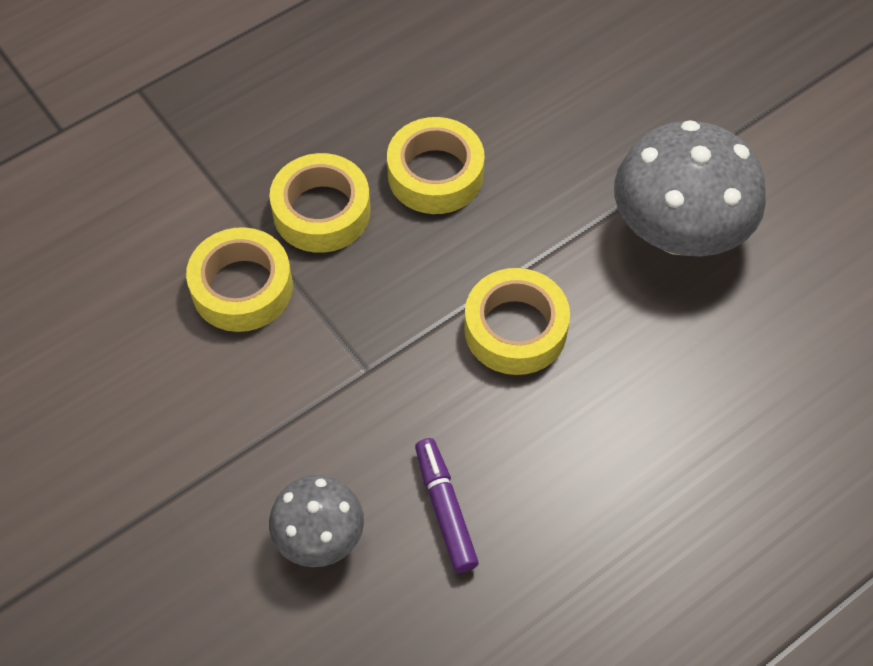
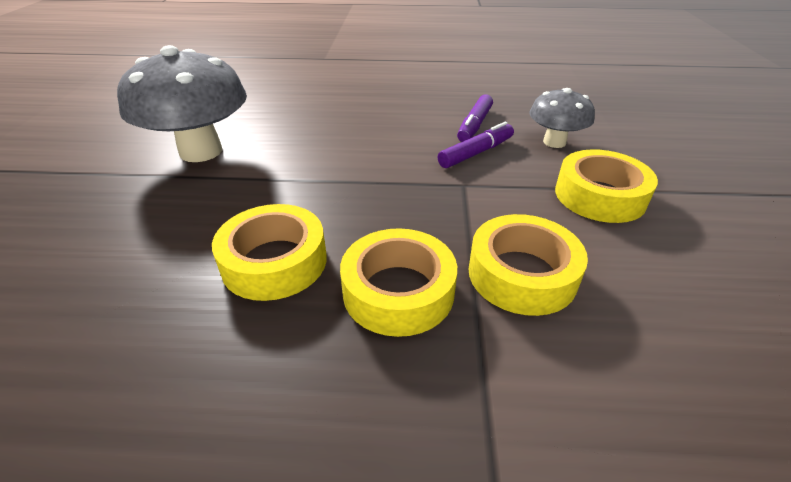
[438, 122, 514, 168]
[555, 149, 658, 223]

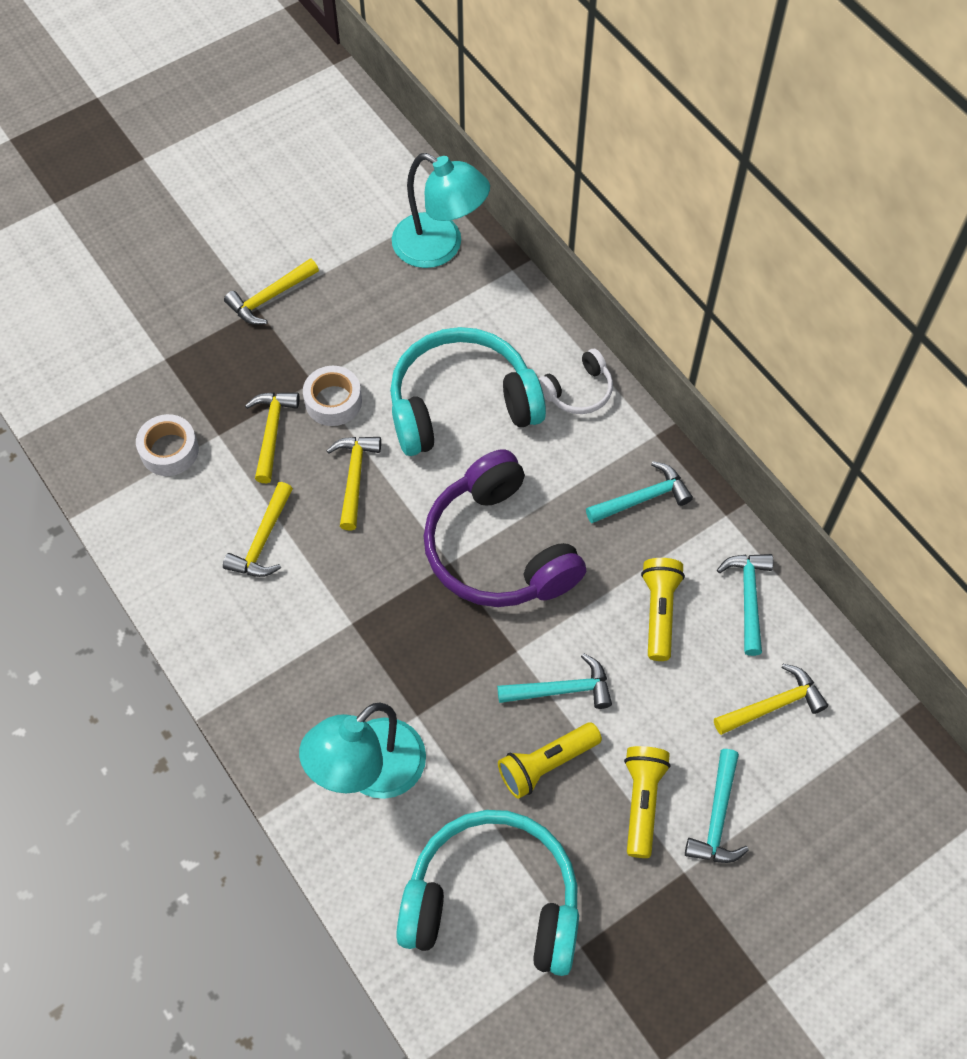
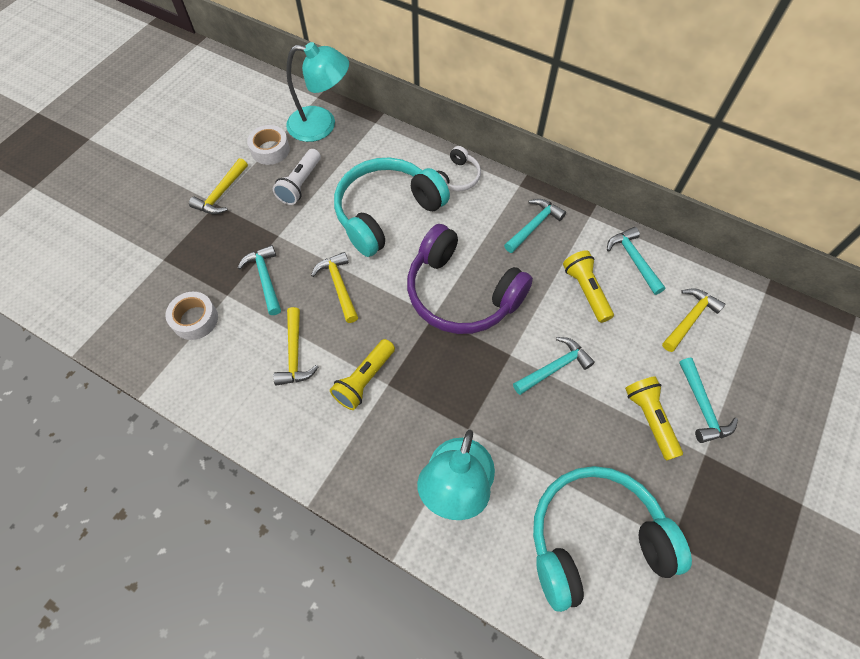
[273, 149, 321, 205]
[247, 125, 290, 165]
[330, 339, 395, 410]
[238, 245, 281, 315]

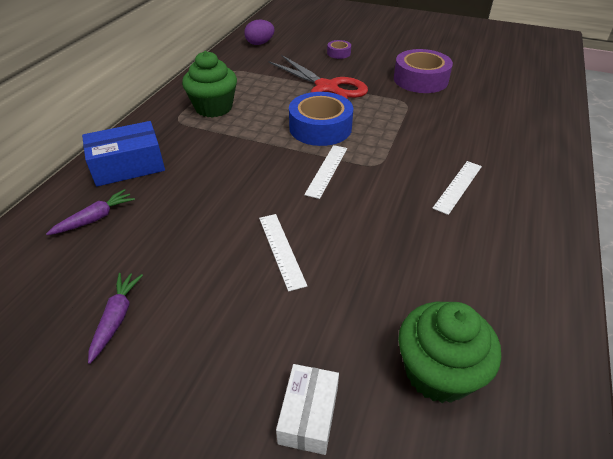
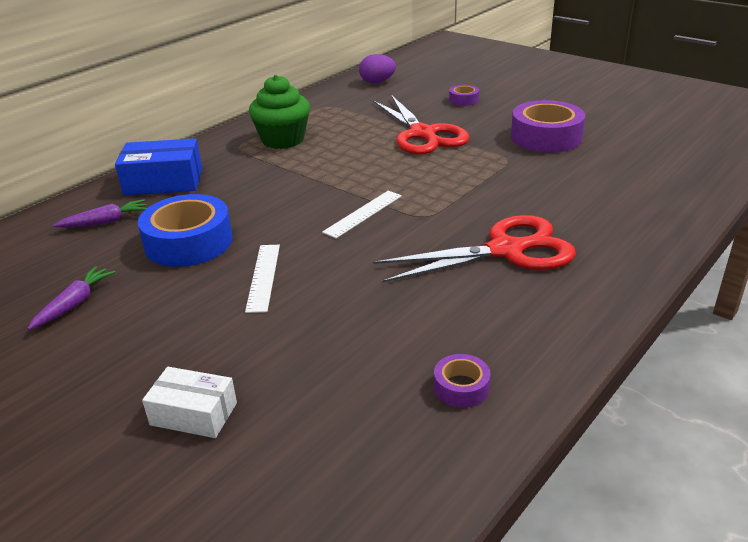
[398, 302, 501, 403] (first image)
[434, 354, 491, 408]
[138, 194, 232, 267]
[373, 215, 576, 283]
[142, 367, 237, 438]

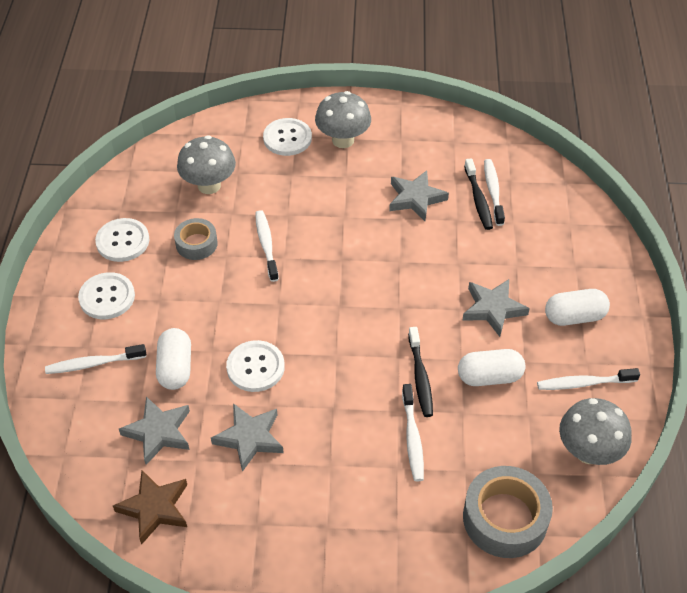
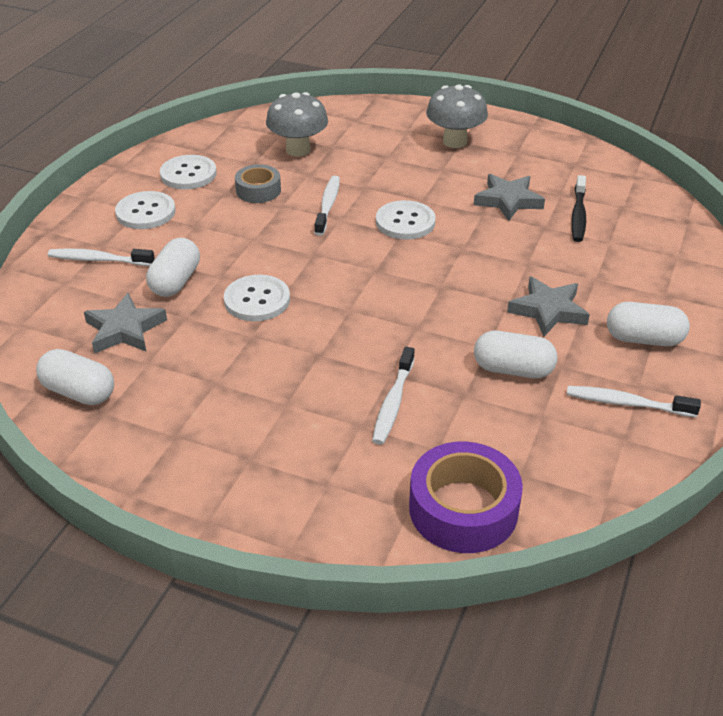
[211, 403, 284, 472] (first image)
[408, 327, 433, 417] (first image)
[484, 159, 505, 226] (first image)
[559, 398, 632, 465] (first image)
[376, 200, 436, 240]
[36, 349, 114, 405]
[409, 442, 523, 553]

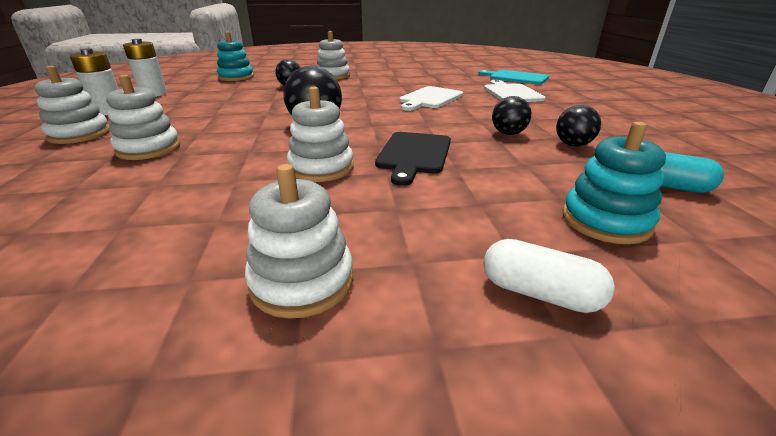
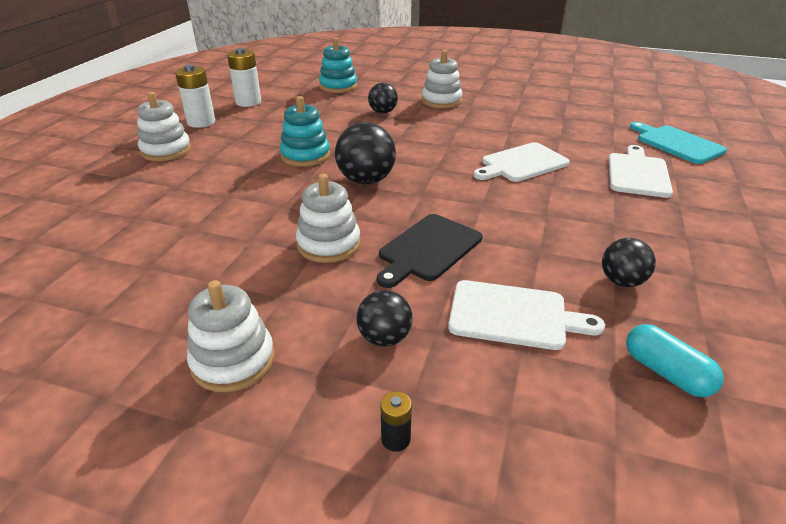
[106, 74, 180, 160] (first image)
[448, 280, 605, 350]
[356, 290, 413, 347]
[280, 96, 330, 167]
[380, 391, 412, 452]

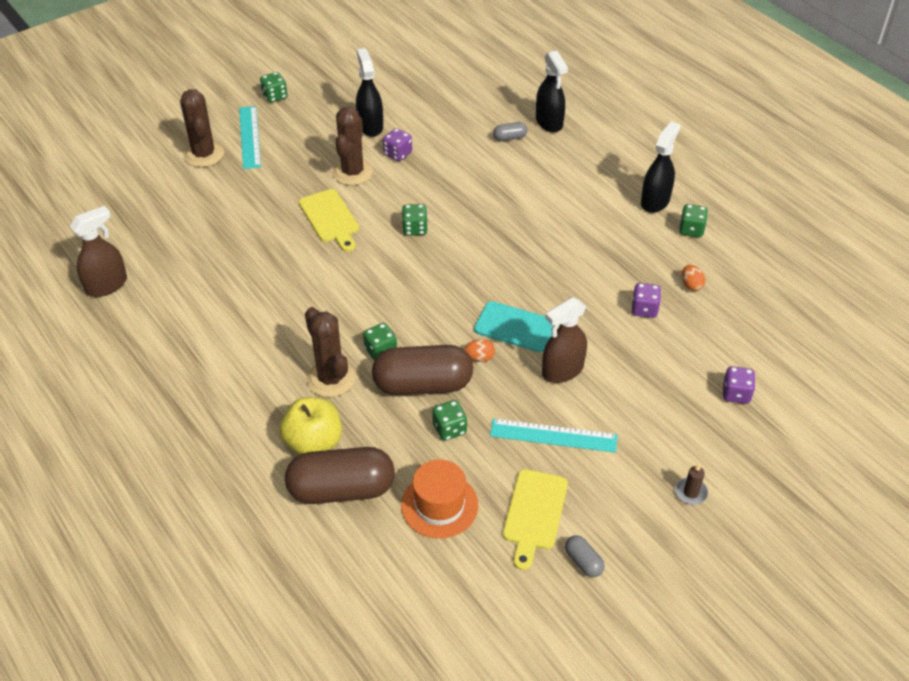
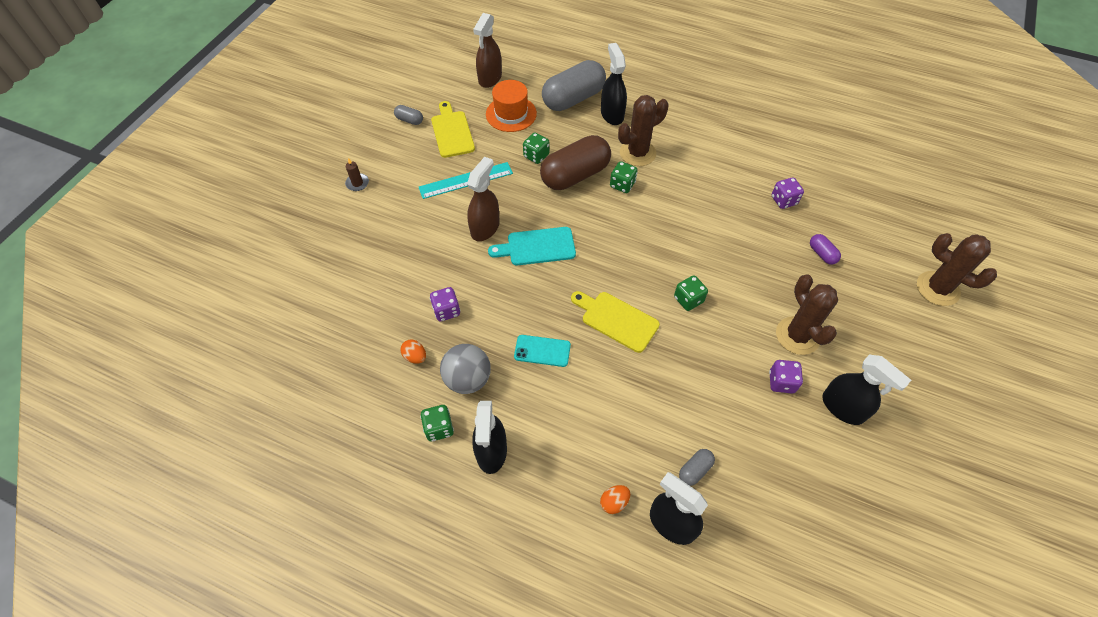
[239, 106, 261, 169] (first image)
[260, 72, 288, 103] (first image)
[440, 344, 491, 394]
[514, 335, 571, 367]
[810, 234, 841, 264]
[473, 13, 502, 88]
[571, 291, 660, 353]
[600, 485, 630, 514]
[772, 177, 804, 209]
[601, 43, 627, 125]
[542, 60, 606, 111]
[618, 95, 669, 166]

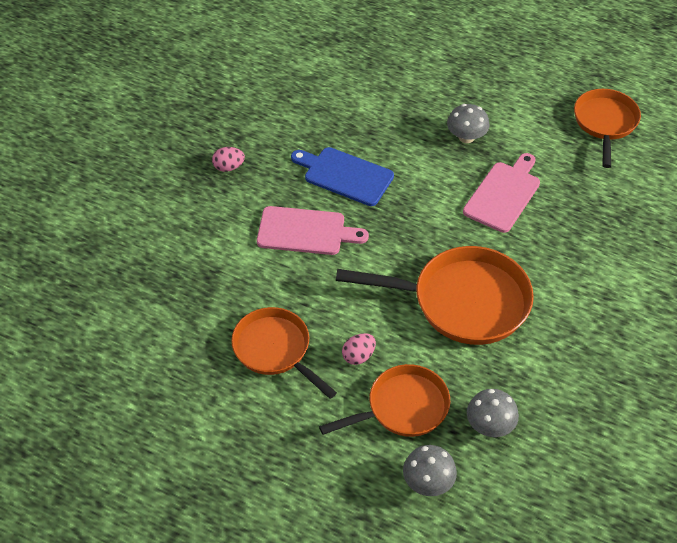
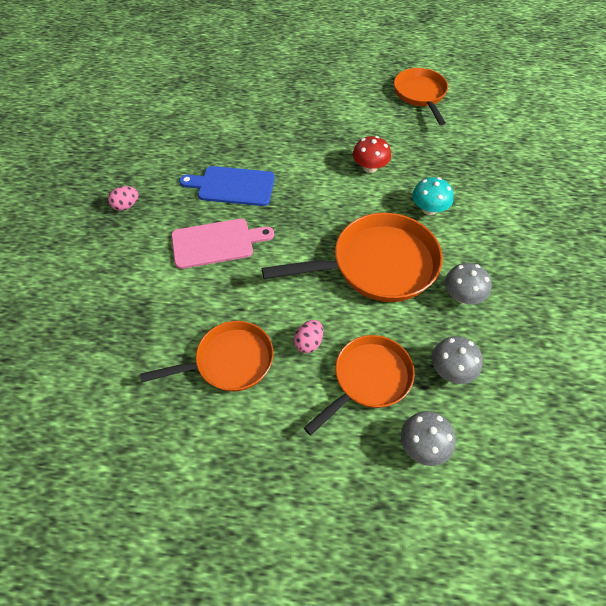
[412, 177, 453, 215]
[445, 263, 492, 304]
[353, 136, 391, 173]
[140, 321, 273, 391]

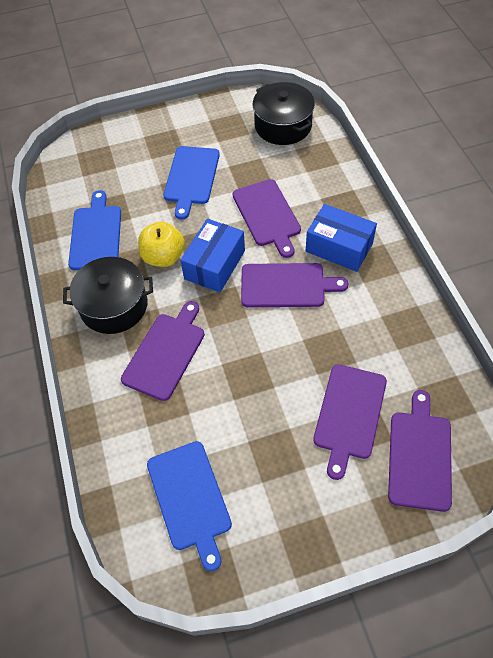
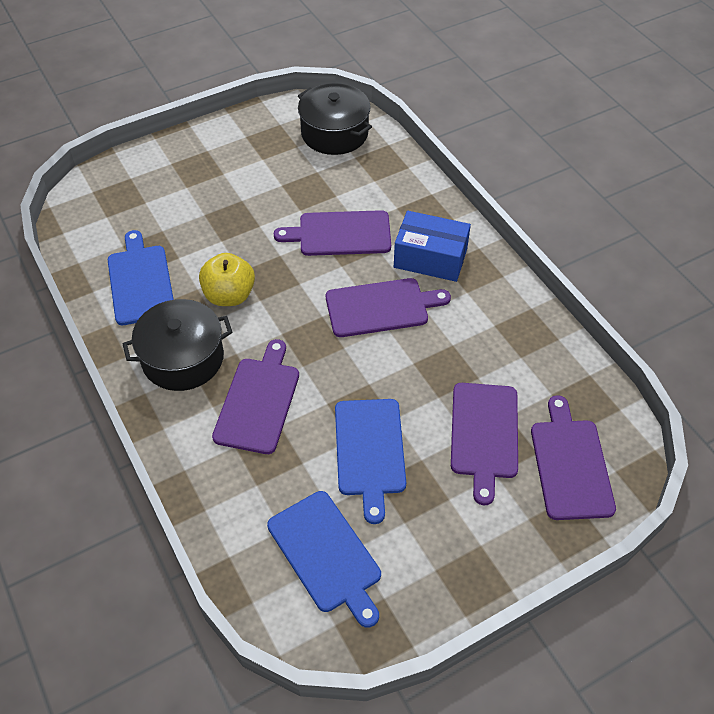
[180, 219, 245, 292] (first image)
[335, 399, 406, 524]
[274, 210, 391, 256]

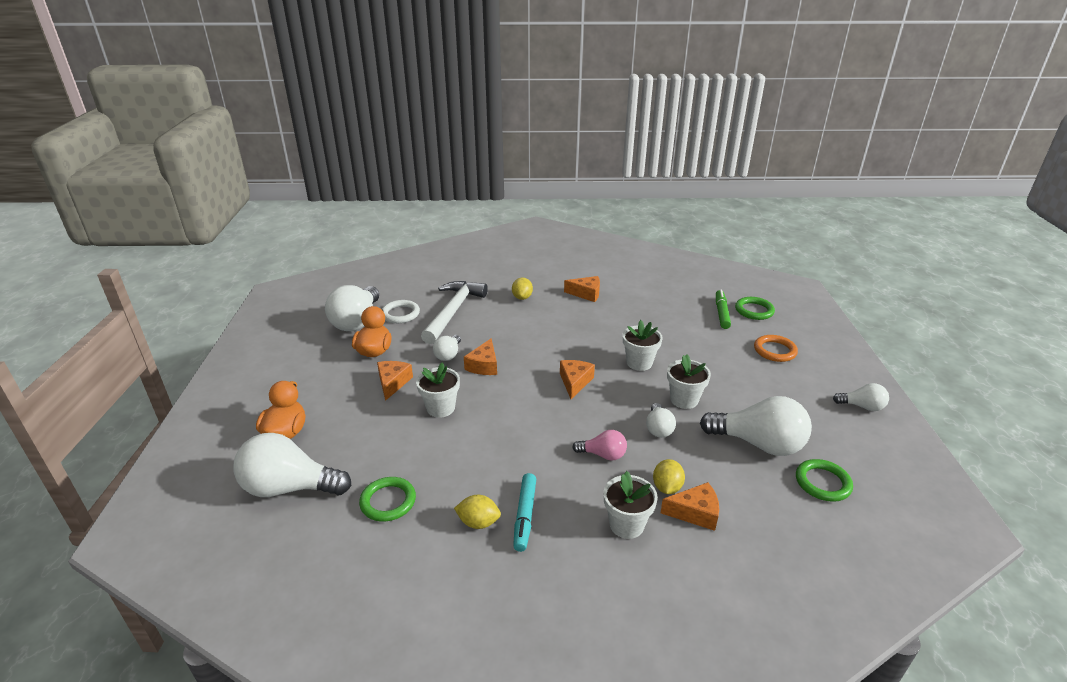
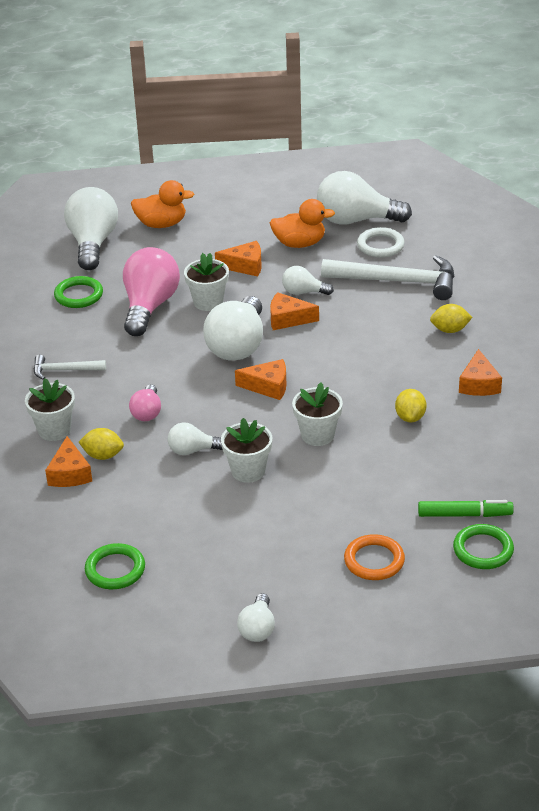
[123, 247, 180, 336]
[395, 389, 427, 422]
[203, 296, 263, 361]
[34, 355, 106, 380]

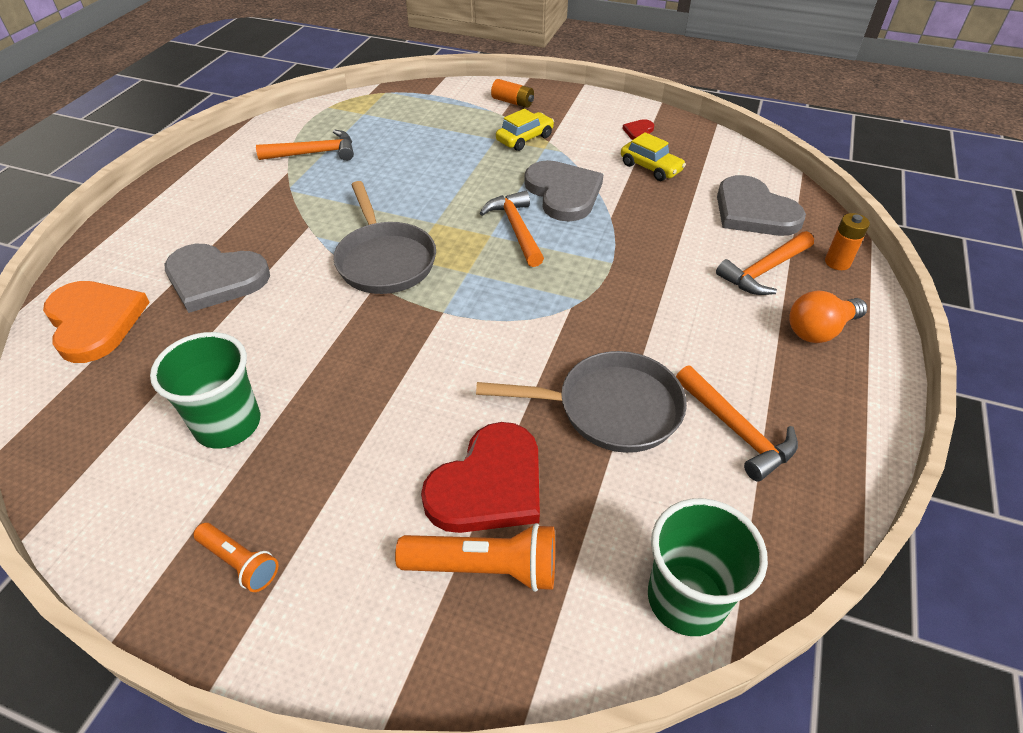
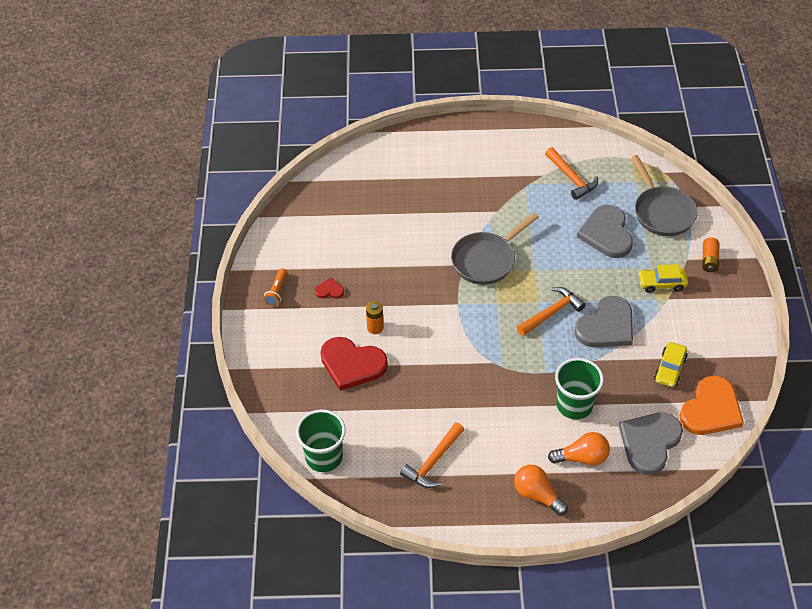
[395, 523, 555, 592] (first image)
[679, 376, 744, 435]
[555, 358, 604, 419]
[577, 205, 633, 258]
[631, 155, 698, 236]
[315, 278, 344, 299]
[366, 301, 384, 334]
[548, 432, 610, 466]
[638, 264, 688, 293]

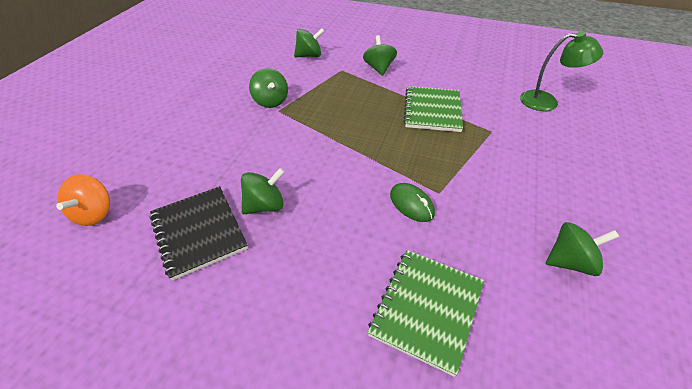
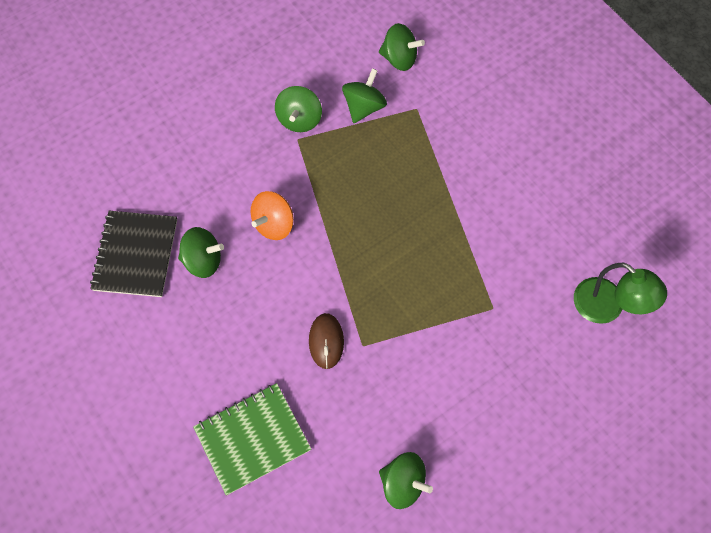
[403, 86, 463, 132] (first image)
[251, 191, 294, 240]
[342, 68, 387, 123]
[309, 313, 344, 369]

